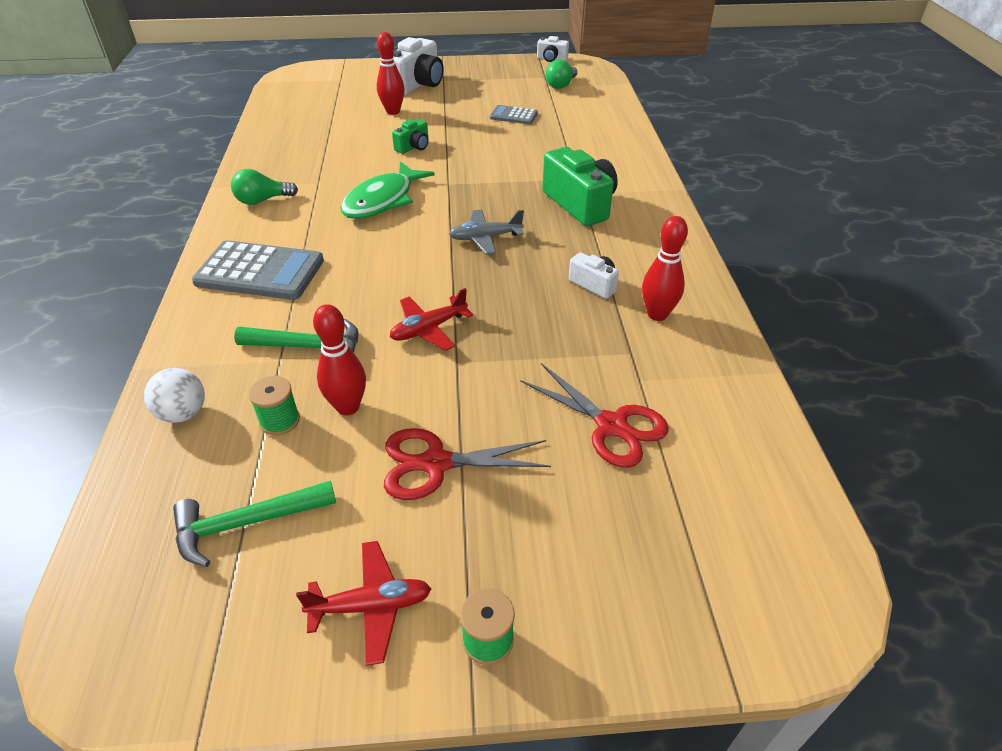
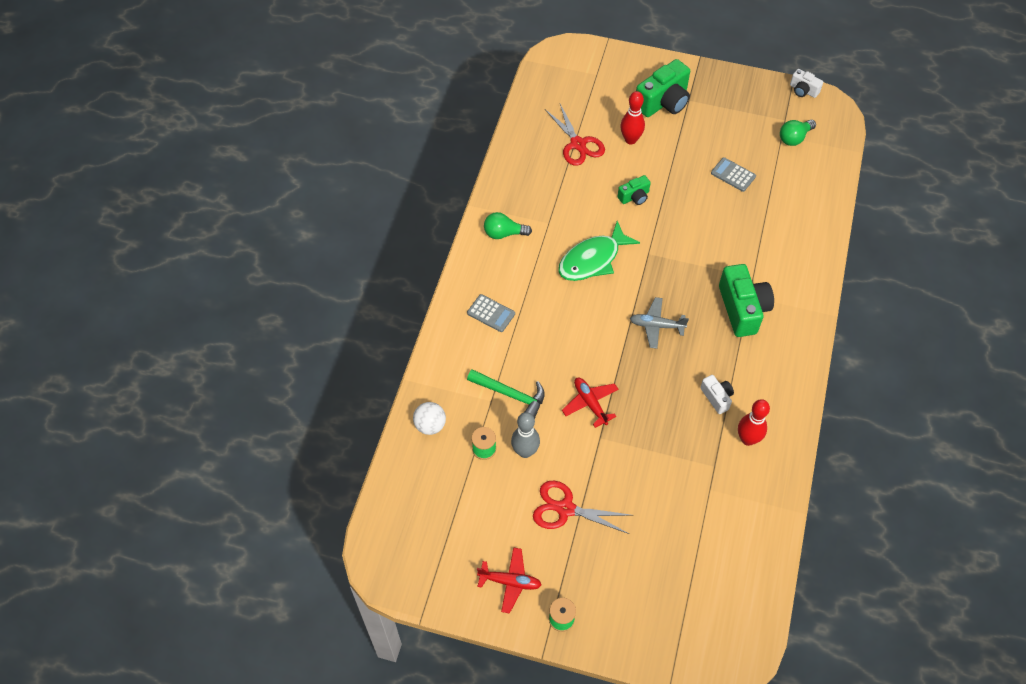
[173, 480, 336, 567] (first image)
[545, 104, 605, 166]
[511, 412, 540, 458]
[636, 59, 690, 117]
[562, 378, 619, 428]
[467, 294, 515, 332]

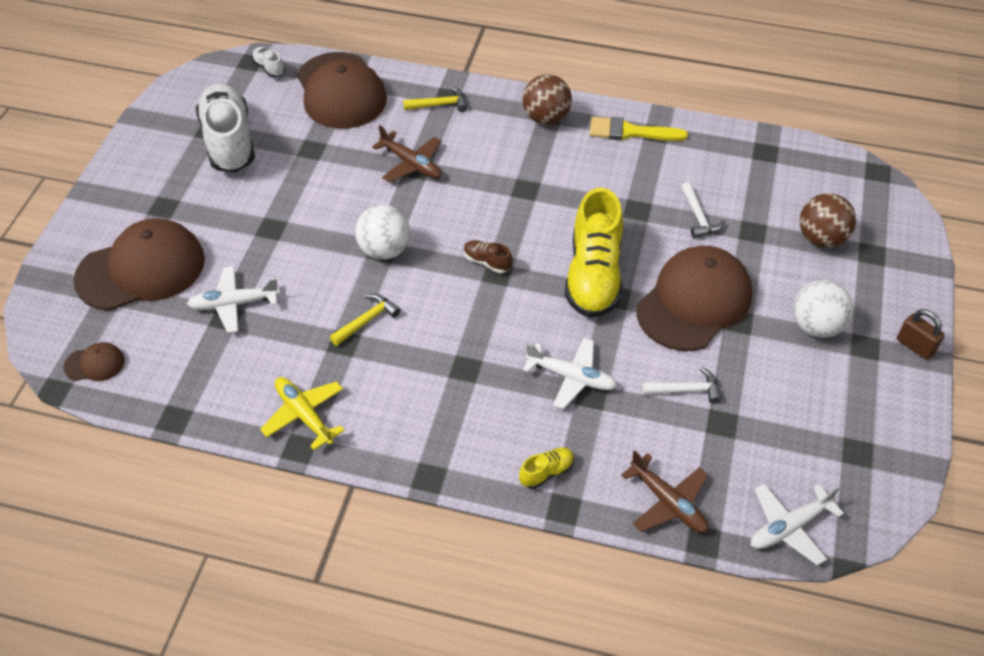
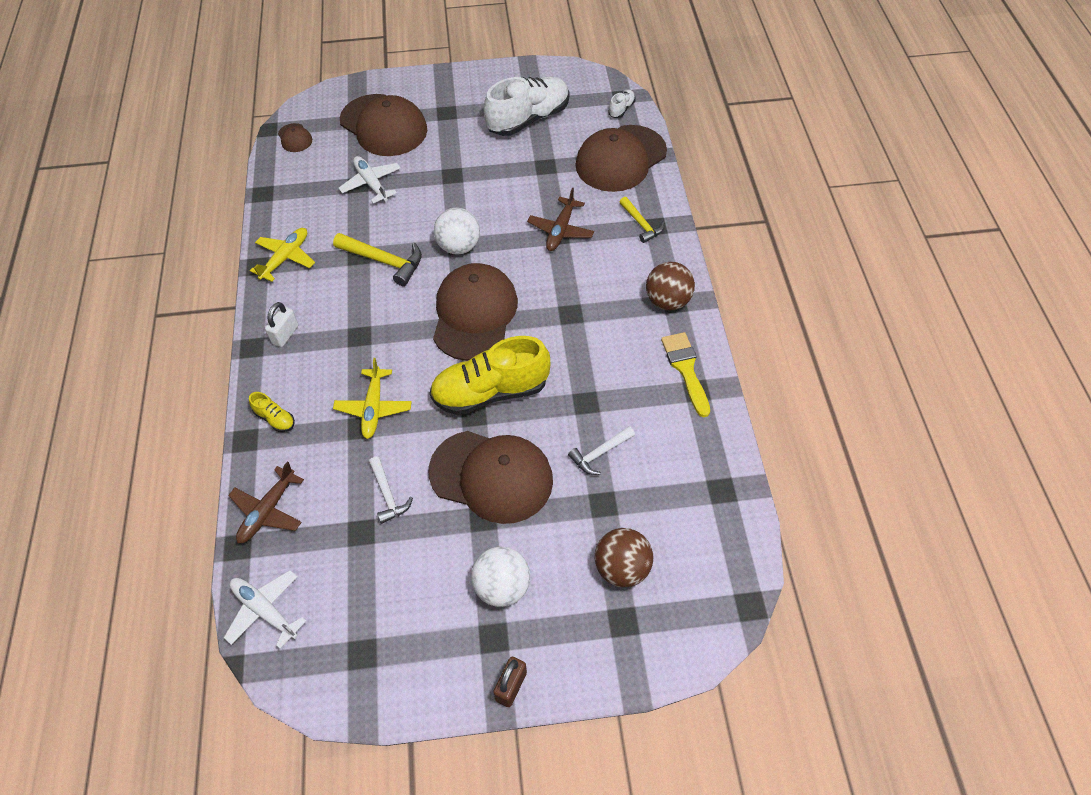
[265, 302, 298, 347]
[433, 263, 518, 361]
[333, 358, 412, 439]
[333, 233, 422, 286]

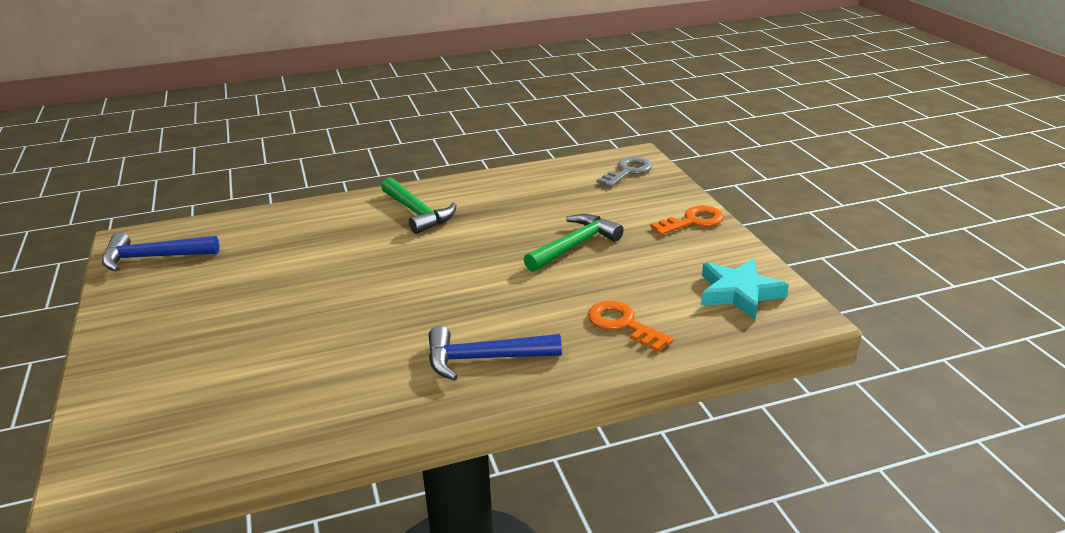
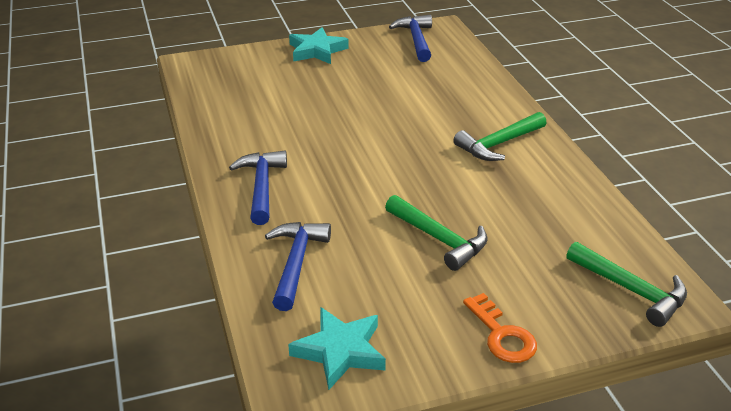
[289, 27, 349, 64]
[265, 222, 331, 311]
[566, 242, 687, 327]

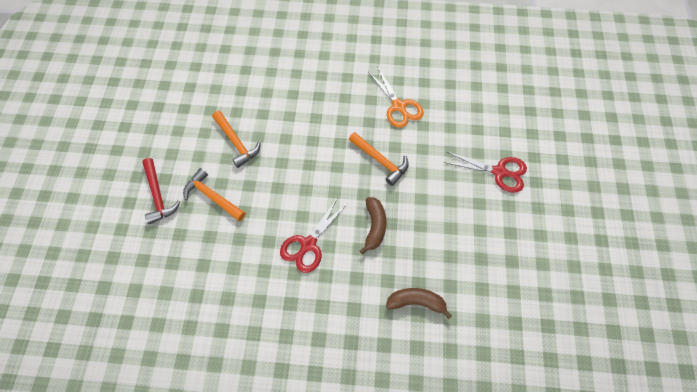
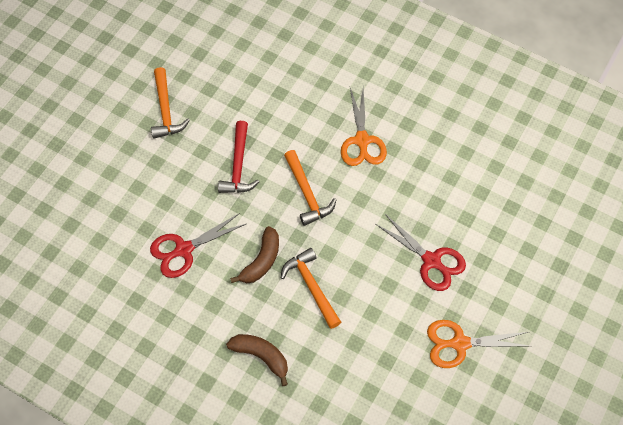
[427, 320, 530, 368]
[218, 121, 259, 193]
[281, 248, 341, 329]

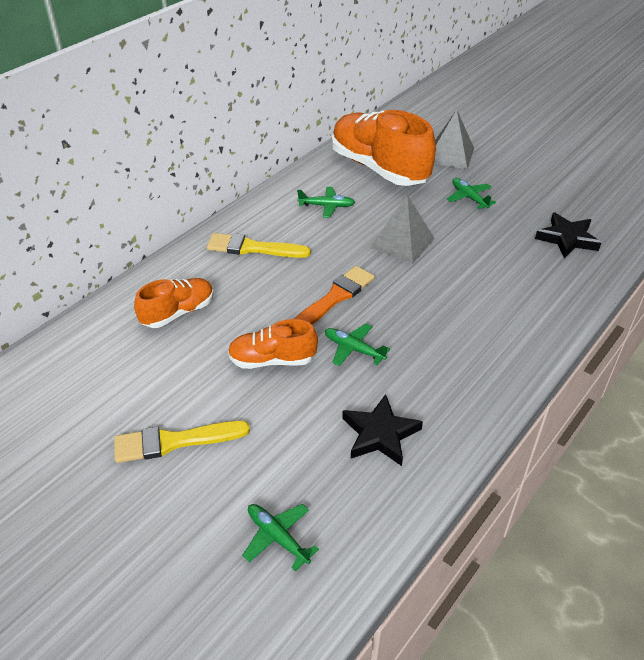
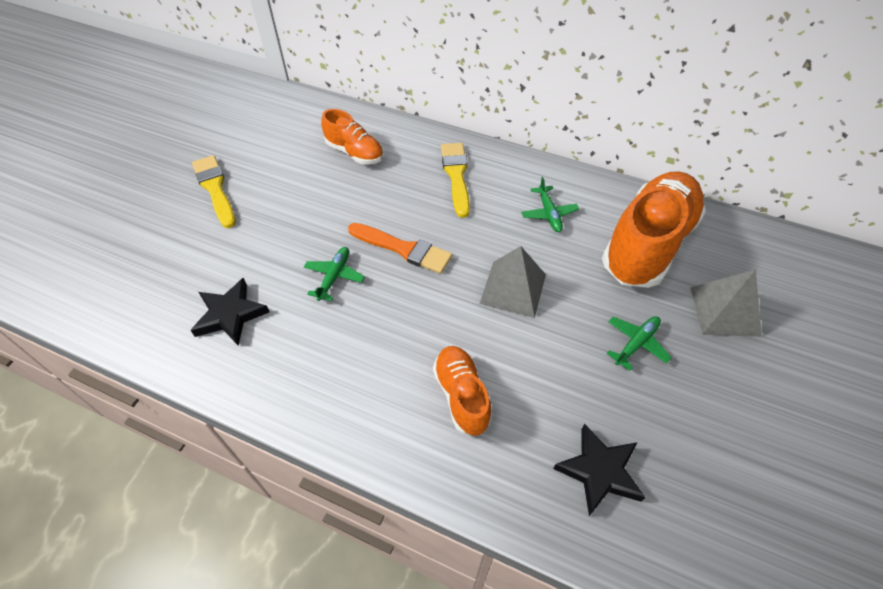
[242, 504, 319, 571] (first image)
[433, 346, 492, 436]

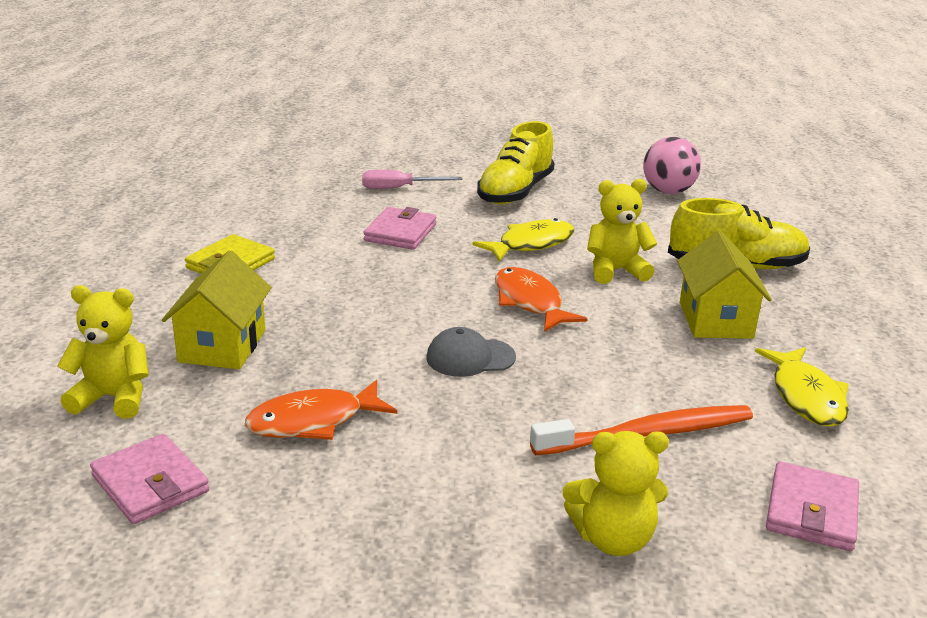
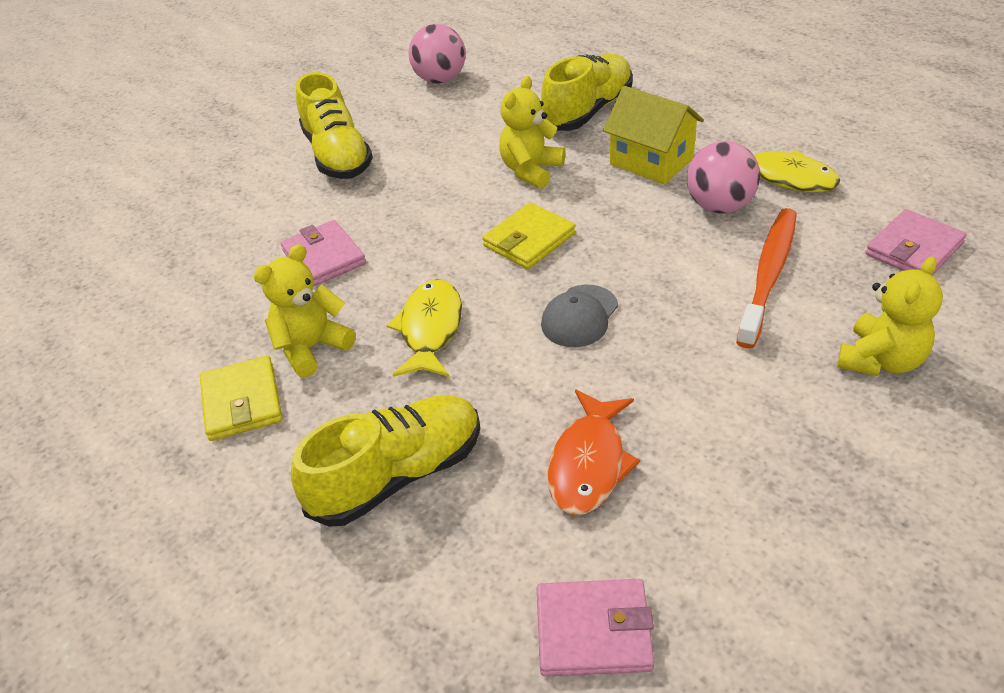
[362, 170, 462, 189] (first image)
[687, 141, 760, 213]
[254, 244, 356, 378]
[387, 279, 462, 377]
[291, 395, 480, 527]
[482, 202, 576, 269]
[866, 209, 966, 276]

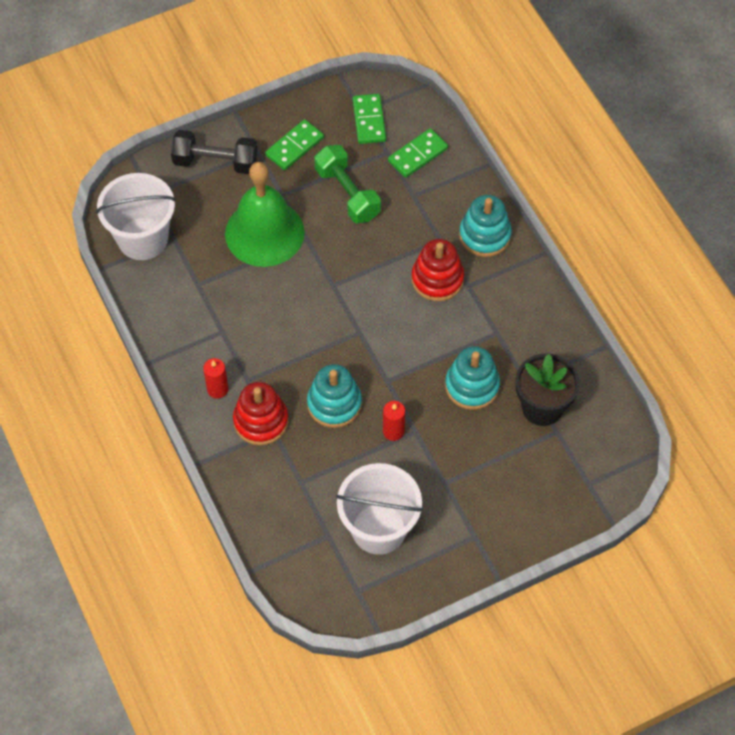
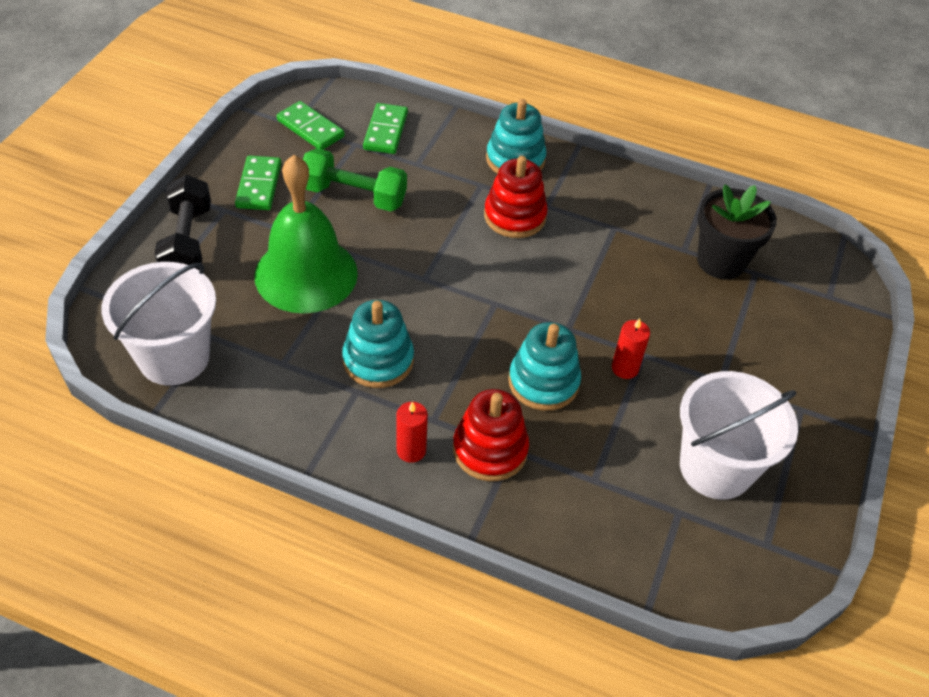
[342, 300, 414, 388]
[154, 175, 211, 270]

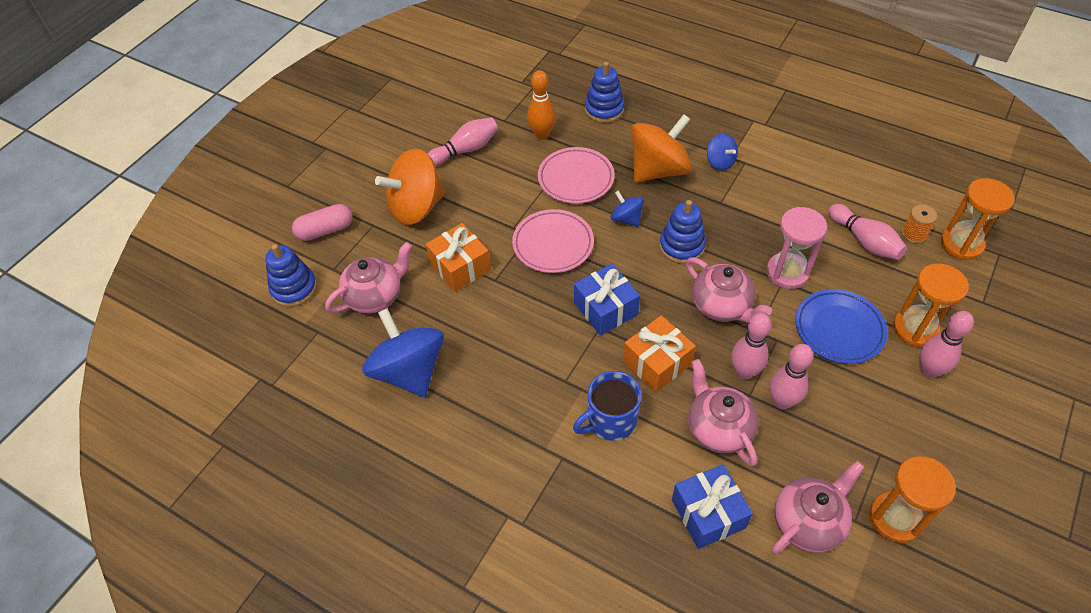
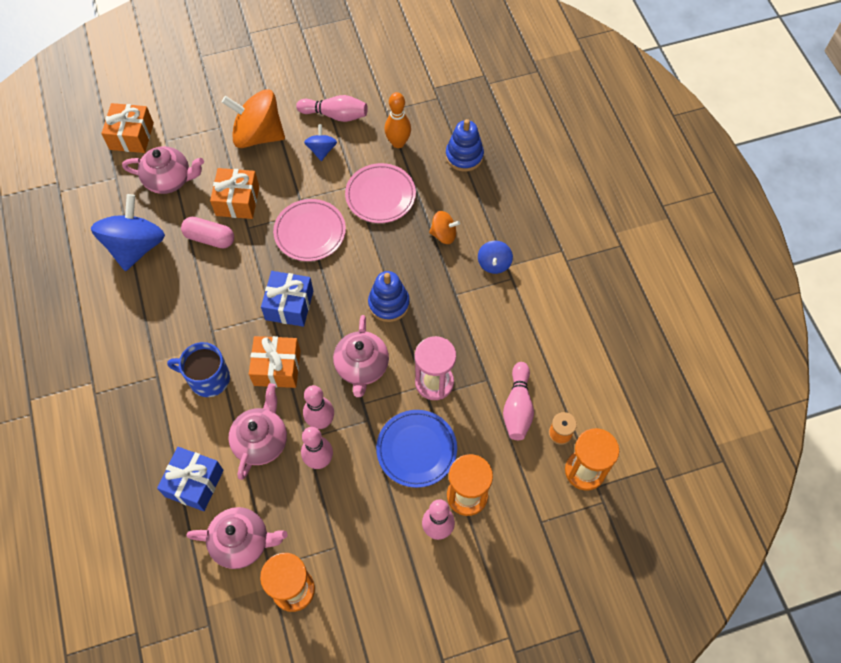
[181, 217, 234, 249]
[304, 124, 337, 161]
[101, 103, 154, 153]
[429, 211, 460, 244]

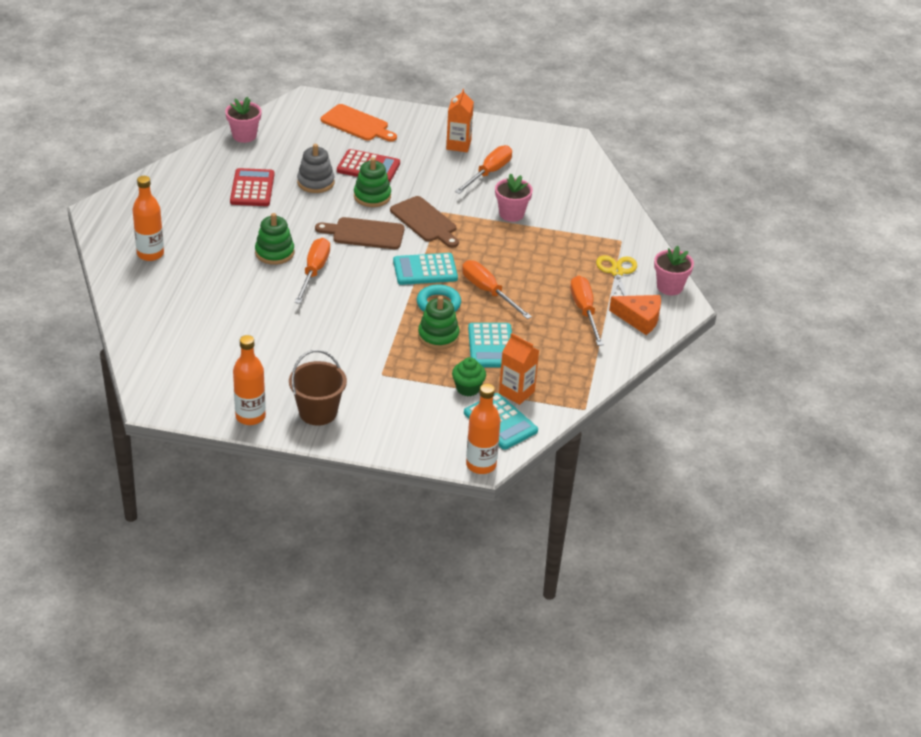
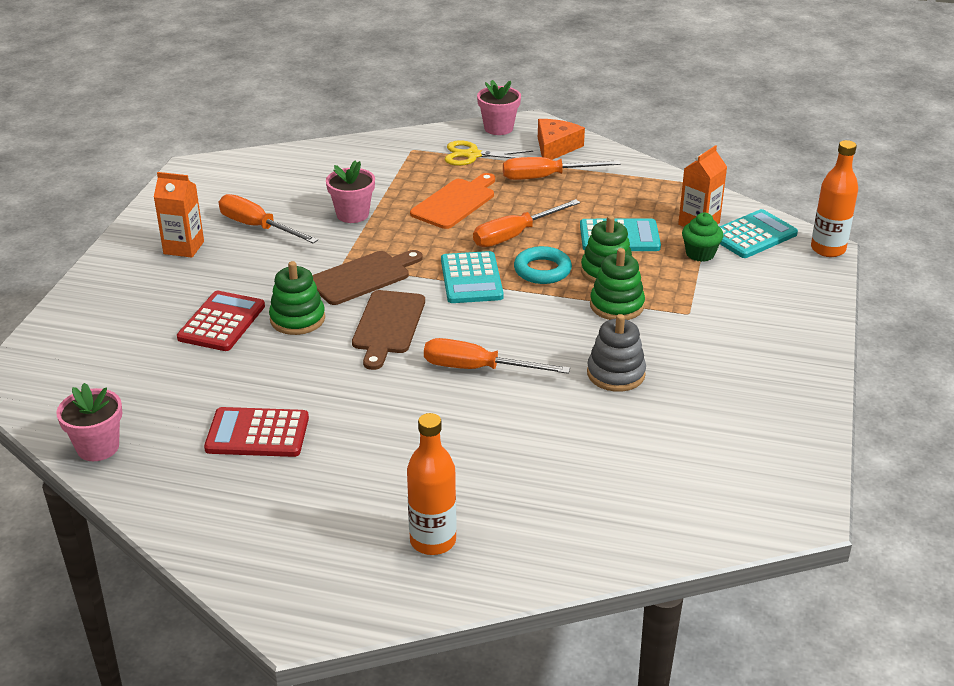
[233, 335, 266, 425] (first image)
[289, 350, 347, 426] (first image)
[590, 248, 645, 320]
[587, 314, 646, 392]
[410, 173, 495, 229]

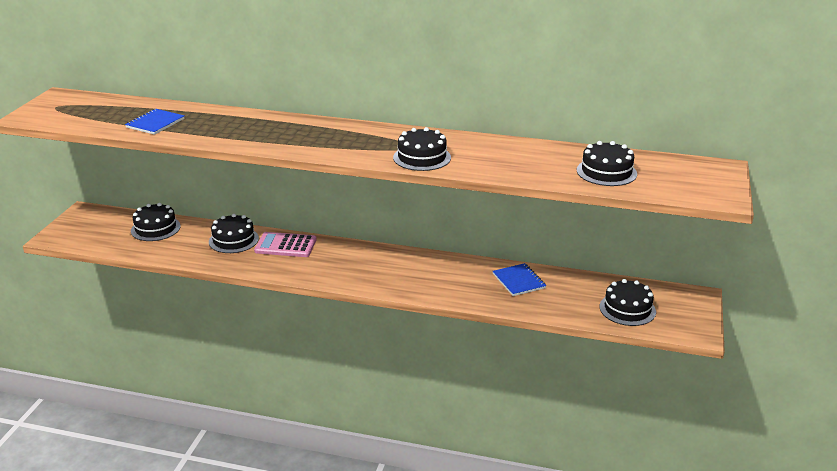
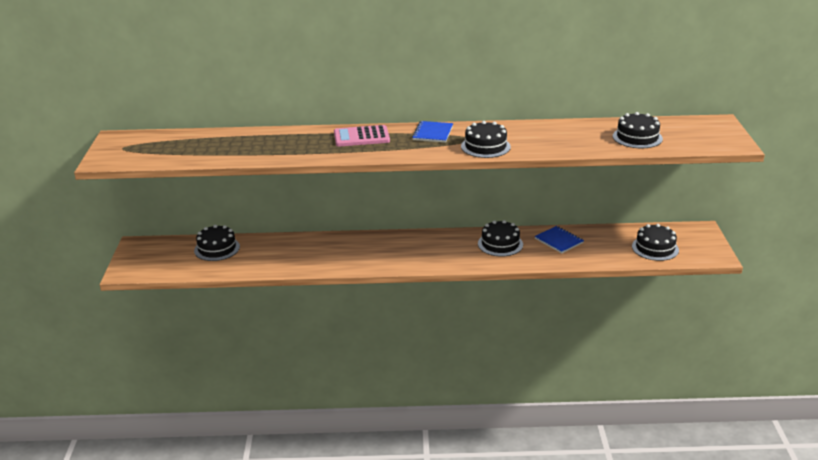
[412, 121, 453, 143]
[478, 220, 523, 257]
[334, 125, 390, 147]

